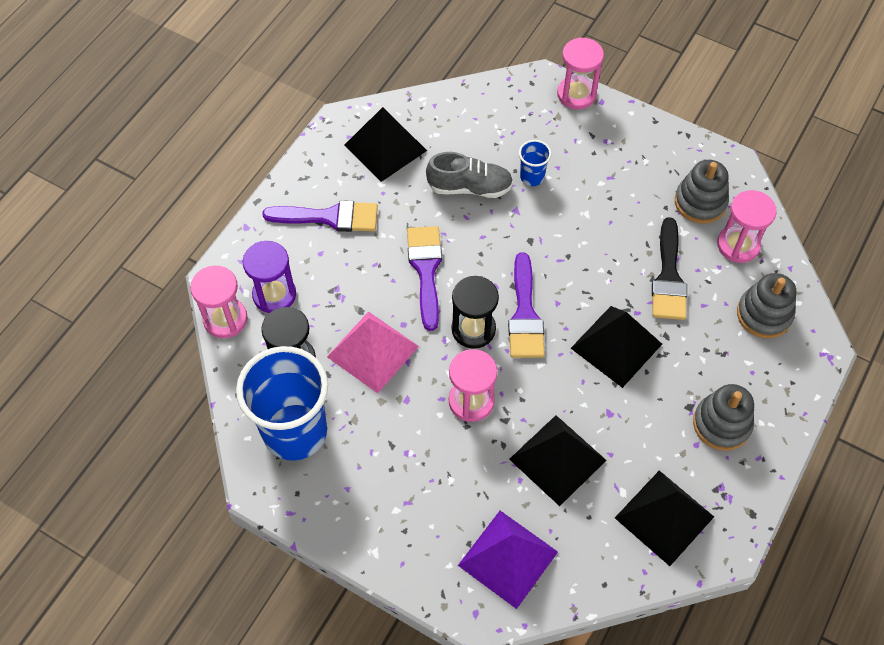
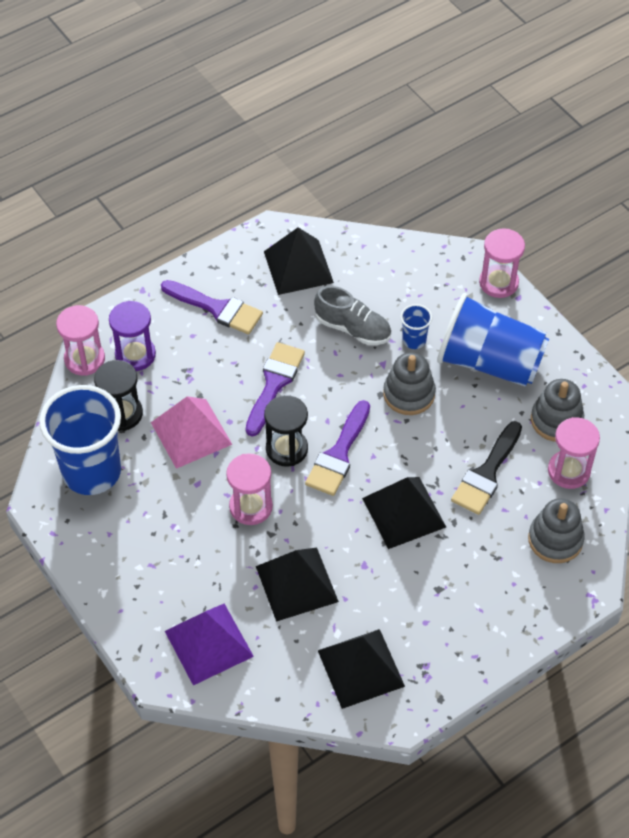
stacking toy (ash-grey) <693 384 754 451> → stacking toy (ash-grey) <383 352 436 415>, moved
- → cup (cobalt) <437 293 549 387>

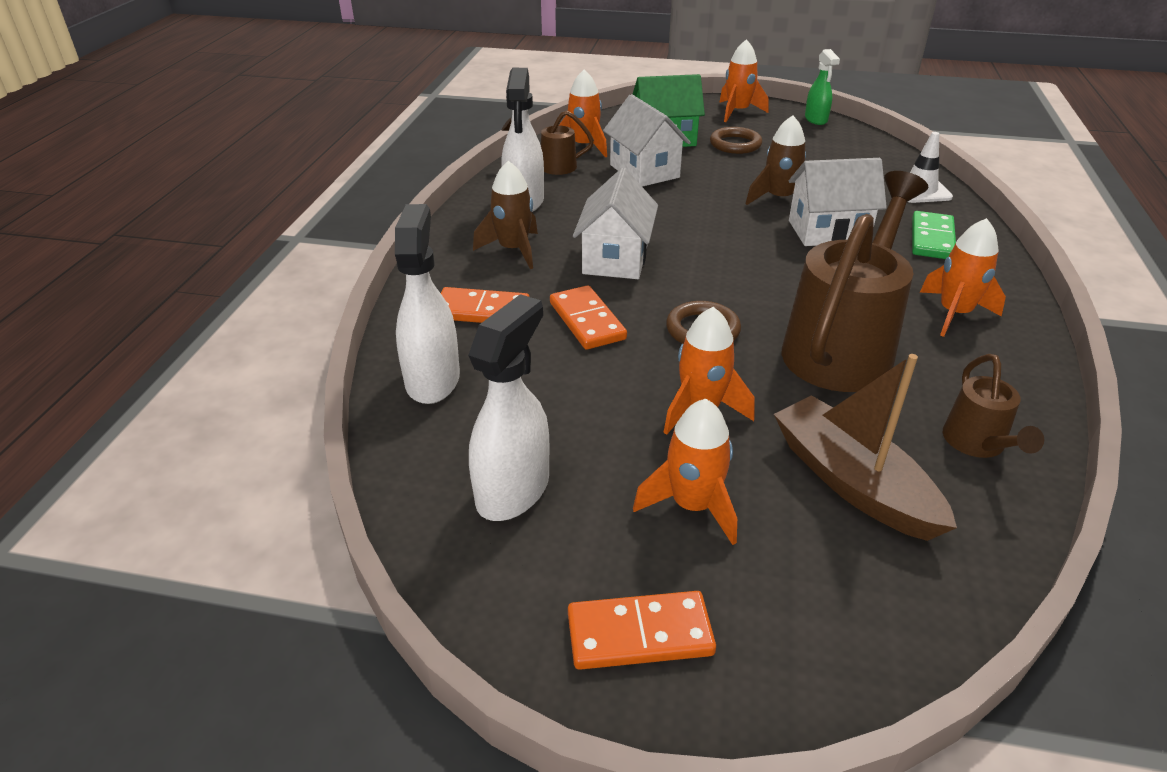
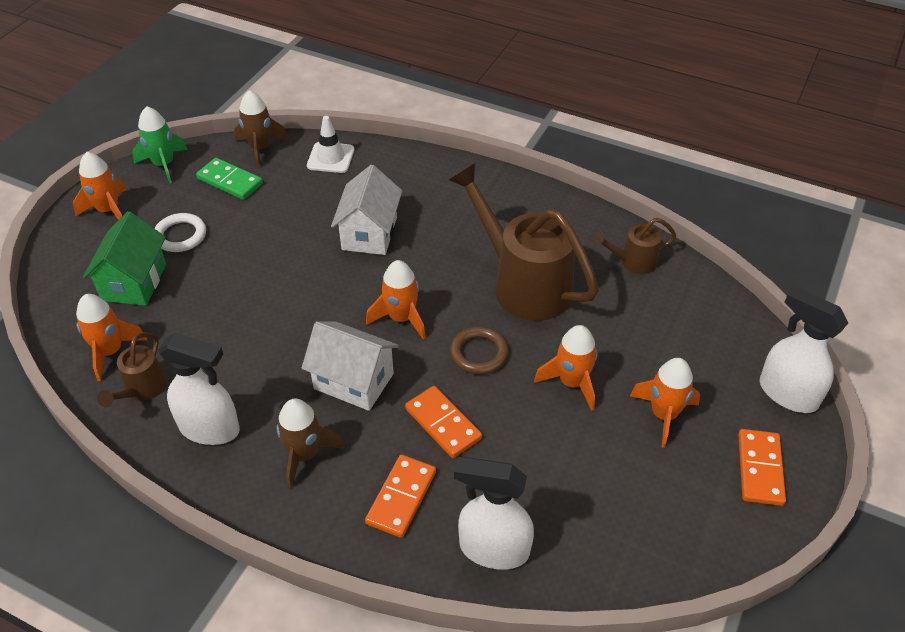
sprayer (leaf-green) <805 49 840 125> → spaceship (leaf-green) <132 106 188 184>
house (white) <603 94 691 187> → -
spaceship (brown) <745 115 806 205> → spaceship (brown) <234 90 288 168>, moved
torus (brown) <710 127 762 154> → torus (white) <154 213 206 252>
domino tile (leaf-green) <912 211 956 259> → domino tile (leaf-green) <196 158 263 200>, moved
spaceship (orange-coloured) <920 218 1006 337> → spaceship (orange-coloured) <366 260 426 340>, moved
domino tile (orange-coloured) <550 285 627 350> → domino tile (orange-coloured) <405 386 482 458>, 60 degrees clockwise
sprayer (white) <468 294 550 521> → sprayer (white) <760 287 848 413>, moved
toy boat (brown) <774 354 957 541> → -
watering pot (brown) <943 354 1044 458> → watering pot (brown) <593 218 676 274>, 150 degrees clockwise

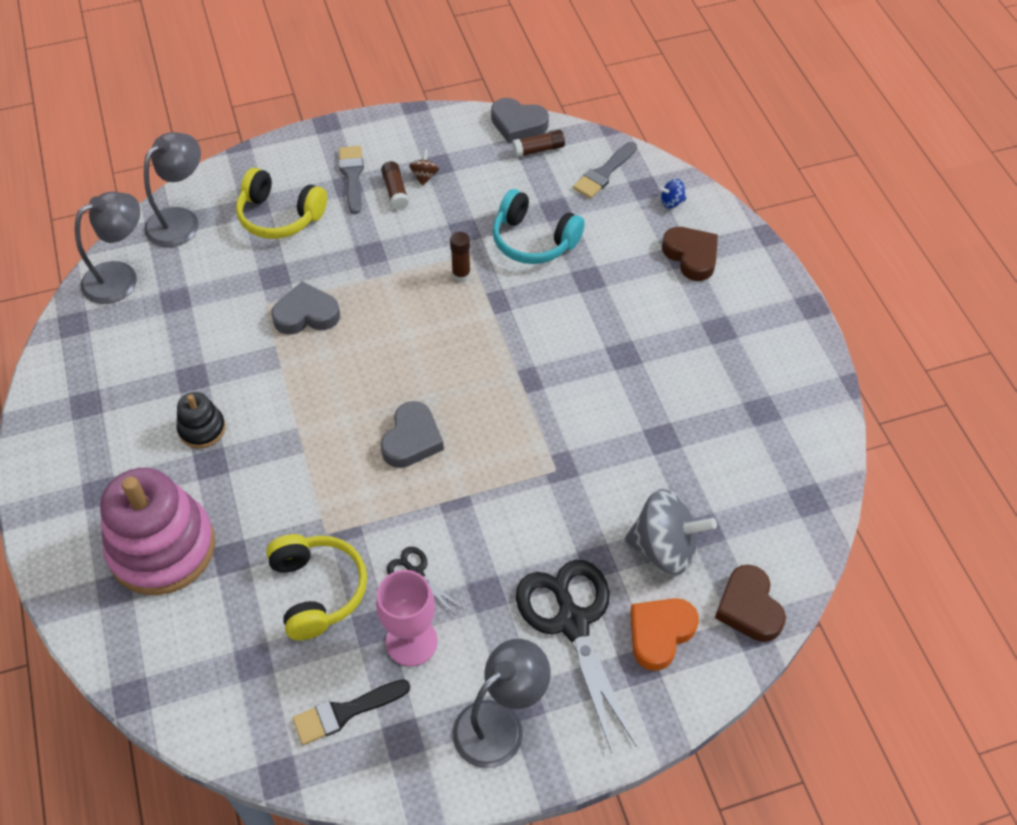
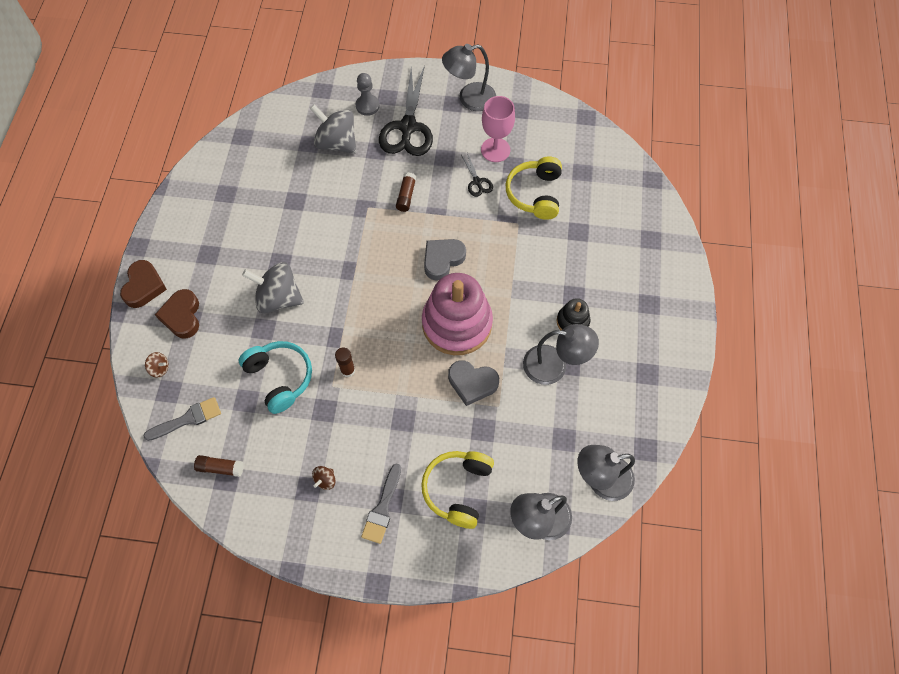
love heart (ash-grey) <491 98 549 143> → -
glue stick (brown) <381 161 409 210> → glue stick (brown) <396 172 416 212>, moved
over-ear headphones (bright yellow) <236 168 327 239> → over-ear headphones (bright yellow) <421 451 494 529>, 120 degrees counterclockwise
spinning top (cobalt) <659 179 686 208> → spinning top (brown) <145 352 169 378>
stacking toy (rose-pink) <100 468 215 595> → stacking toy (rose-pink) <422 273 493 355>, moved
love heart (brown) <715 565 786 642> → love heart (brown) <120 260 167 308>, moved
love heart (orange-coloured) <630 598 699 671> → game pawn (ash-grey) <356 73 380 116>
brush (ebony) <292 679 410 745> → -
- → spinning top (ash-grey) <242 262 304 313>
- → reading lamp (ash-grey) <523 324 599 385>

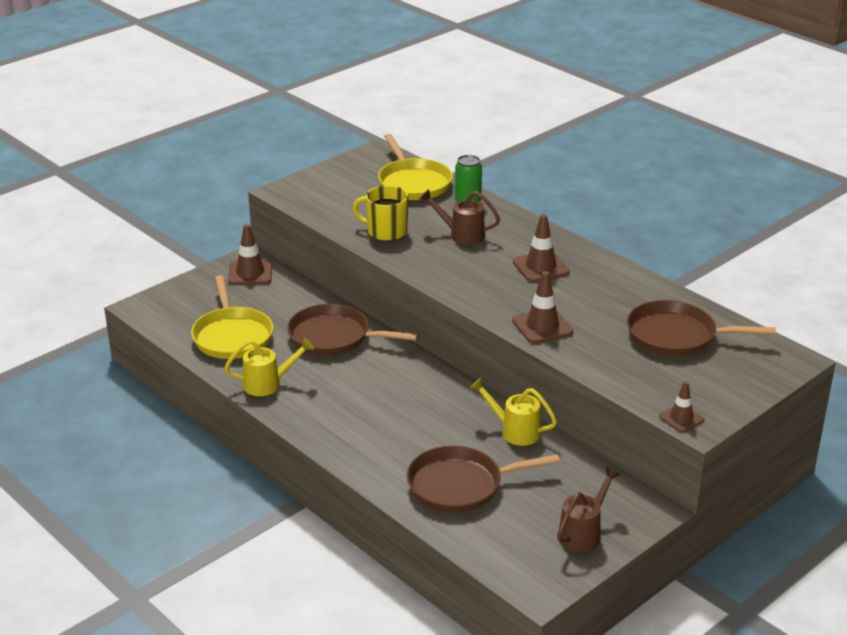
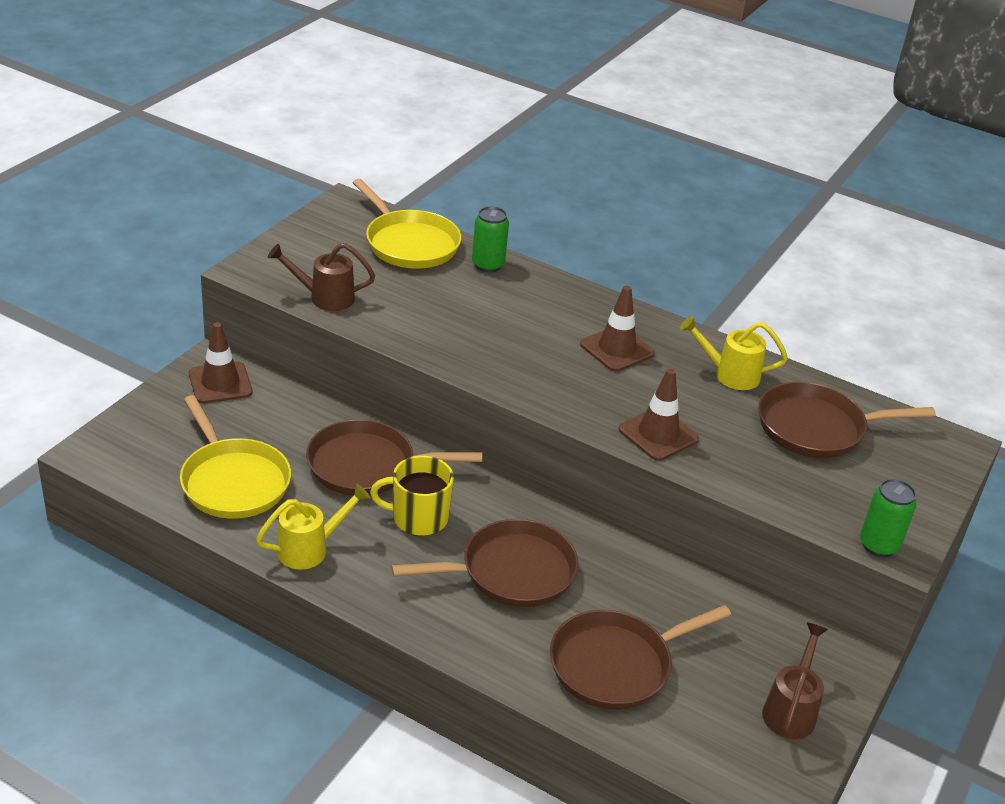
coffee mug (bright yellow) <353 185 408 241> → coffee mug (bright yellow) <370 456 454 536>, moved
watering pot (brown) <420 189 500 245> → watering pot (brown) <268 243 375 311>, moved
watering pot (bright yellow) <470 378 557 446> → watering pot (bright yellow) <680 316 788 390>, moved
safety cone (brown) <659 381 704 432> → soda can (leaf-green) <860 479 917 557>
- → pan (brown) <391 519 579 607>

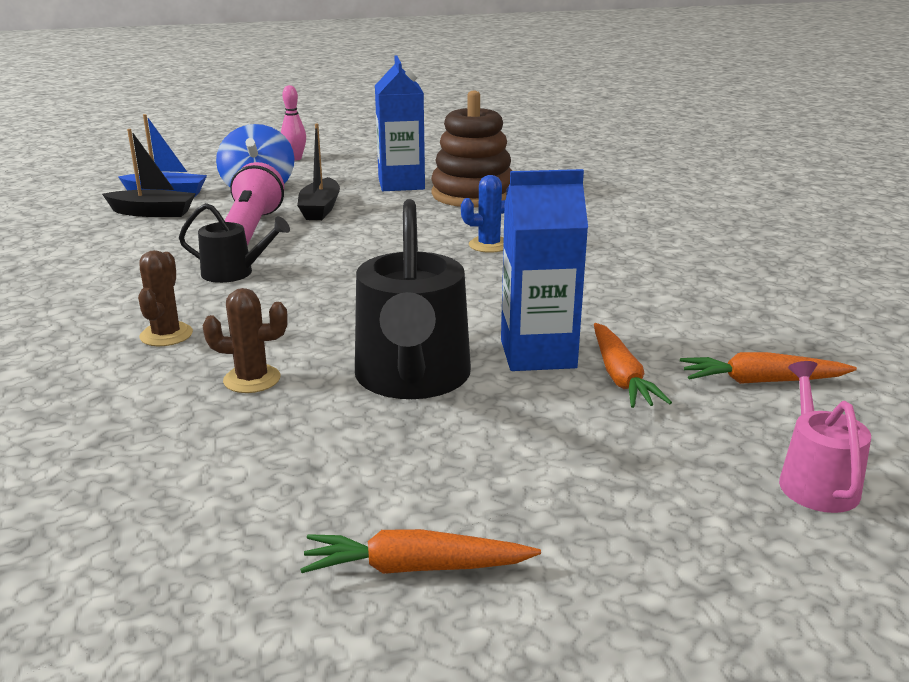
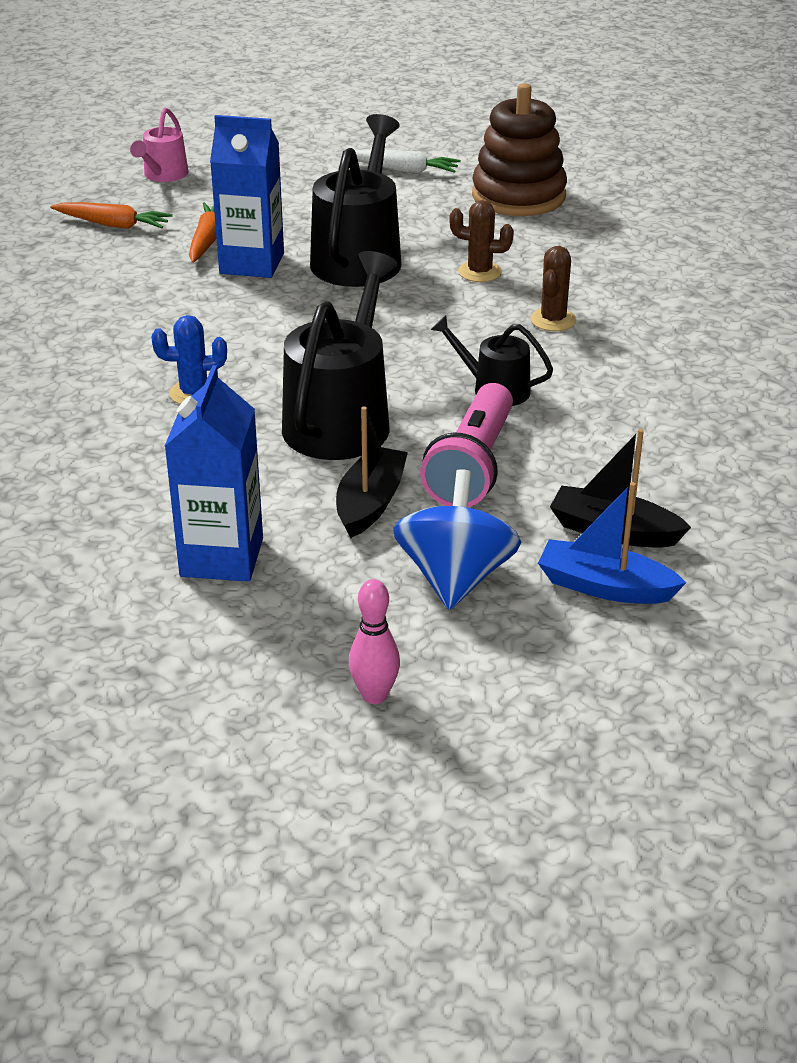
stacking toy (brown) <431 91 512 208> → stacking toy (brown) <472 83 567 216>, moved
carrot (orange-coloured) <300 529 541 574> → carrot (white) <355 149 461 174>
- → watering pot (ebony) <282 251 398 460>

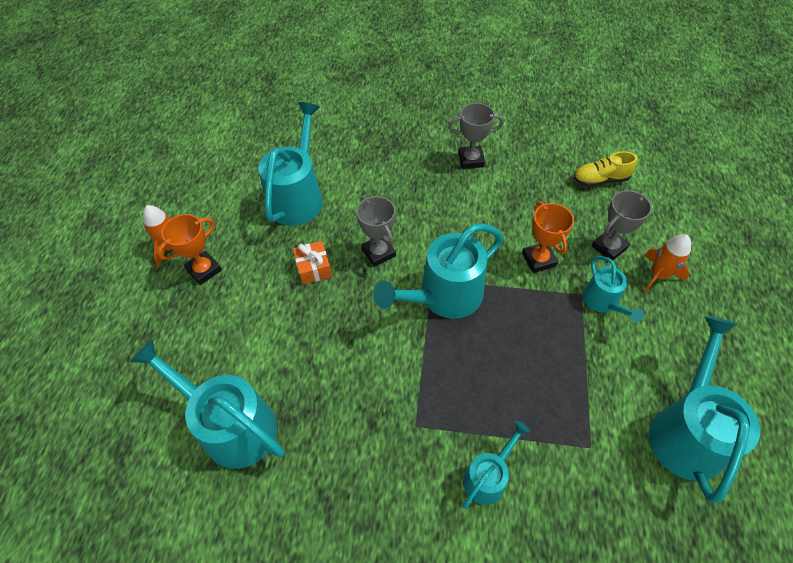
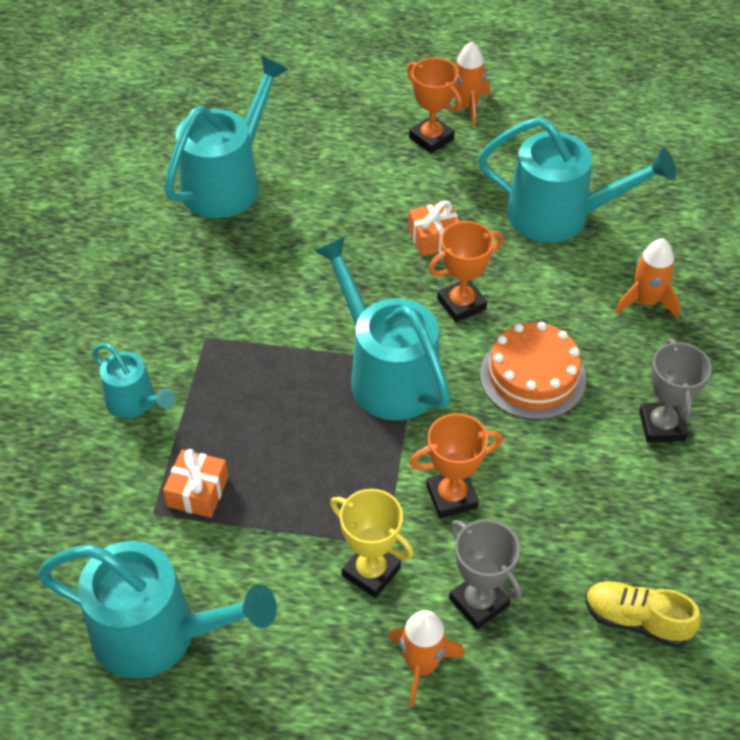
shoe (bright yellow) <573 151 637 187> → shoe (bright yellow) <586 581 701 647>, 60 degrees counterclockwise
prize cup (ash-grey) <356 196 396 267> → prize cup (orange-coloured) <429 221 503 322>
watering pot (aqua) <583 256 644 323> → prize cup (bright yellow) <330 489 414 598>
- → spaceship (orange-coloured) <615 238 680 318>
- → layer cake (orange-coloured) <480 322 586 420>
- → gift (orange-coloured) <163 449 228 518>

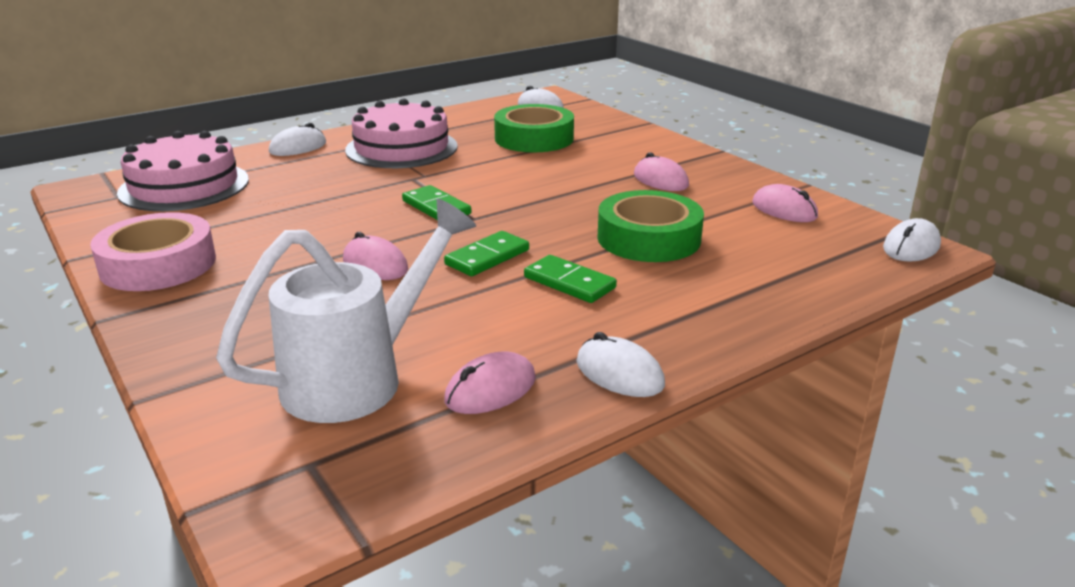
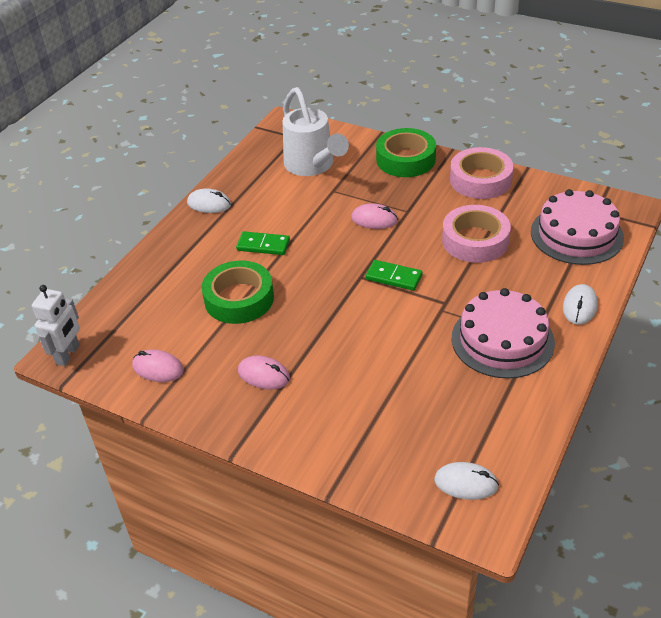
roll of tape (leaf-green) <494 104 574 152> → roll of tape (leaf-green) <376 128 436 177>, moved
watering pot (white) <216 199 476 423> → watering pot (white) <283 87 349 176>, 45 degrees counterclockwise
mouse (white) <883 218 941 262> → robot (white) <32 285 80 366>
domino tile (leaf-green) <444 231 529 276> → -
mouse (rose-pink) <444 352 536 414> → -
- → roll of tape (rose-pink) <442 205 511 263>

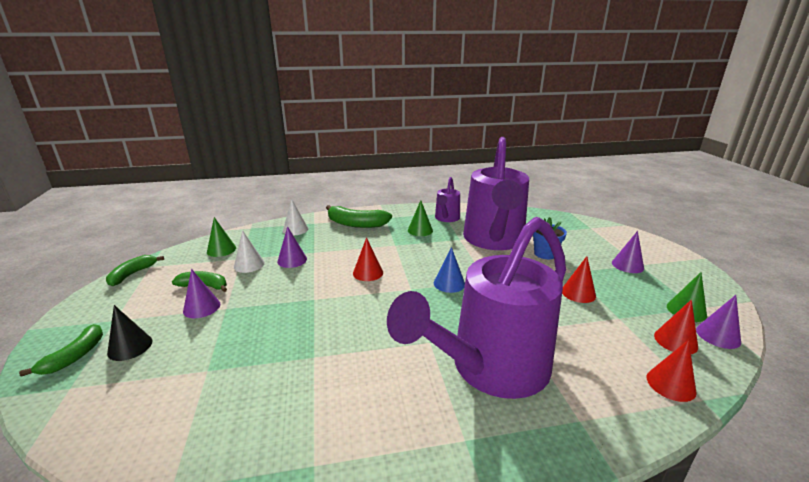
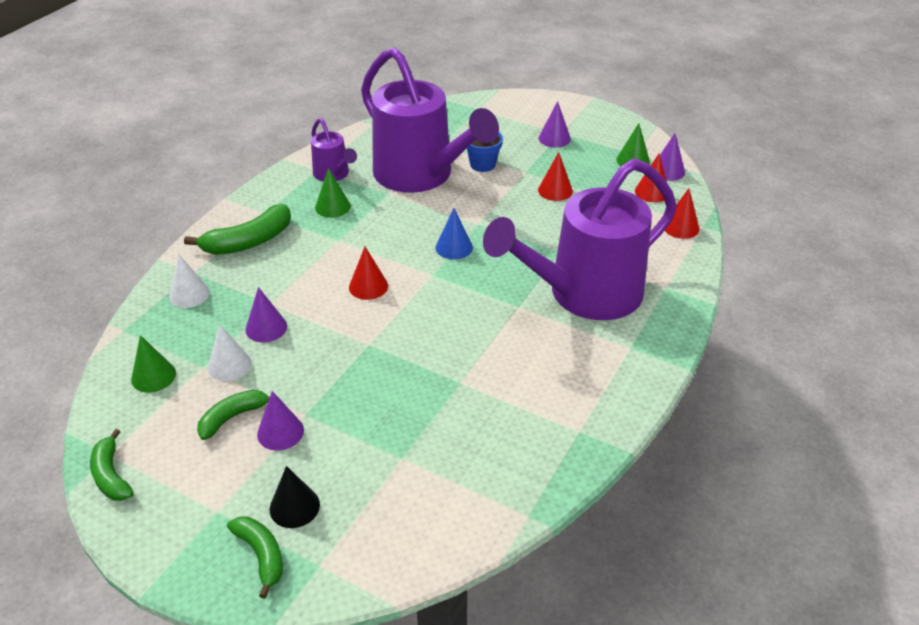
watering pot (violet) <387 217 566 399> → watering pot (violet) <483 158 677 320>, 60 degrees clockwise

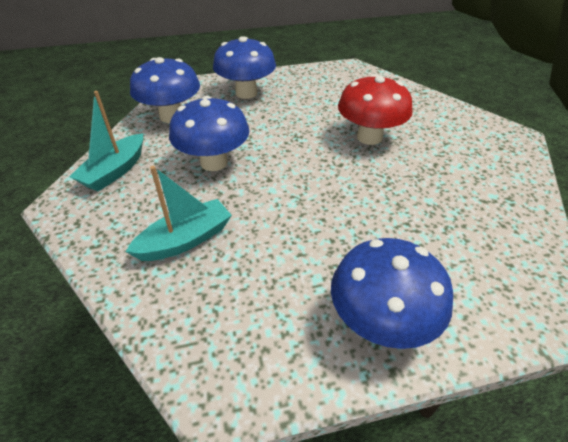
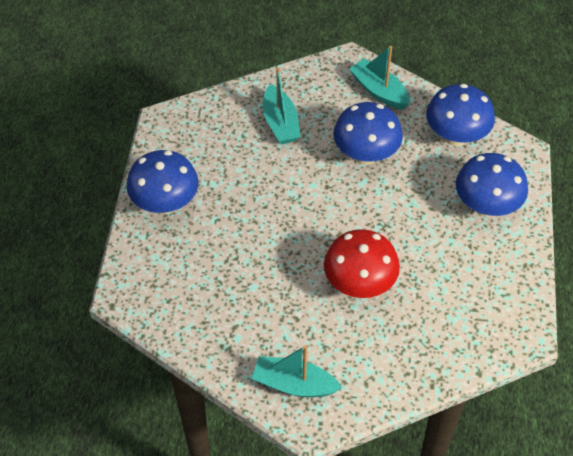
- → toy boat (aqua) <252 345 342 397>

